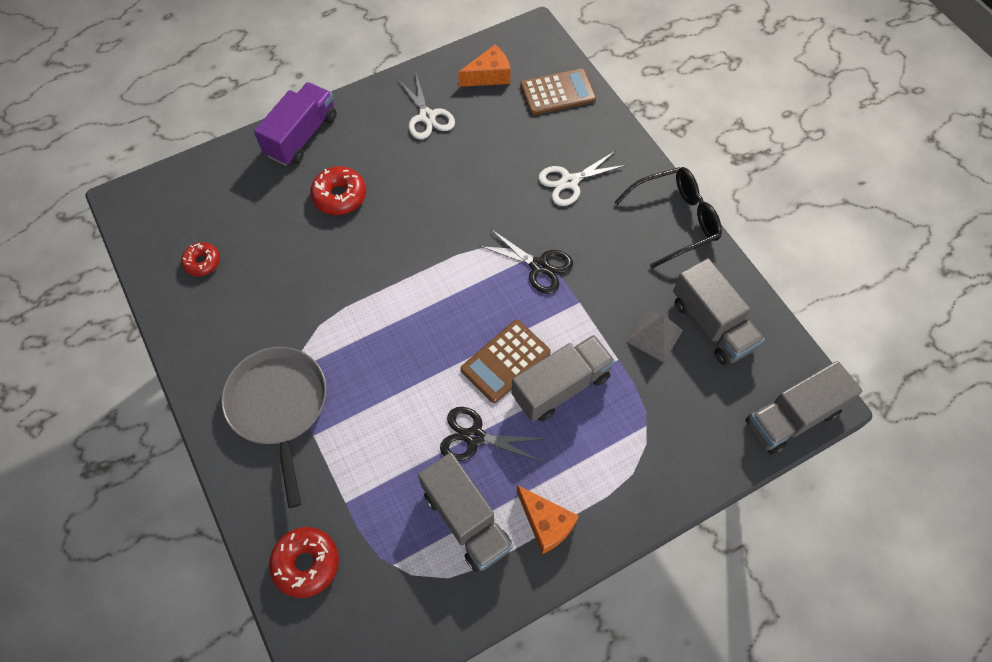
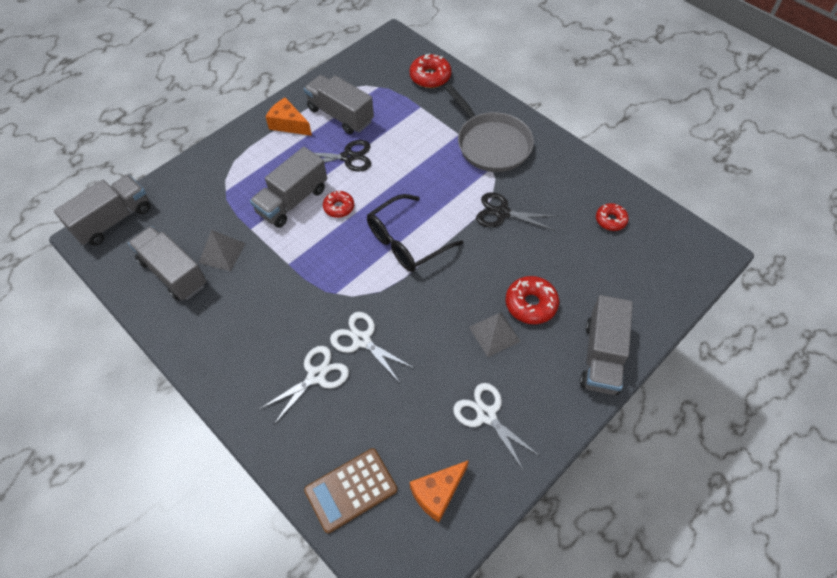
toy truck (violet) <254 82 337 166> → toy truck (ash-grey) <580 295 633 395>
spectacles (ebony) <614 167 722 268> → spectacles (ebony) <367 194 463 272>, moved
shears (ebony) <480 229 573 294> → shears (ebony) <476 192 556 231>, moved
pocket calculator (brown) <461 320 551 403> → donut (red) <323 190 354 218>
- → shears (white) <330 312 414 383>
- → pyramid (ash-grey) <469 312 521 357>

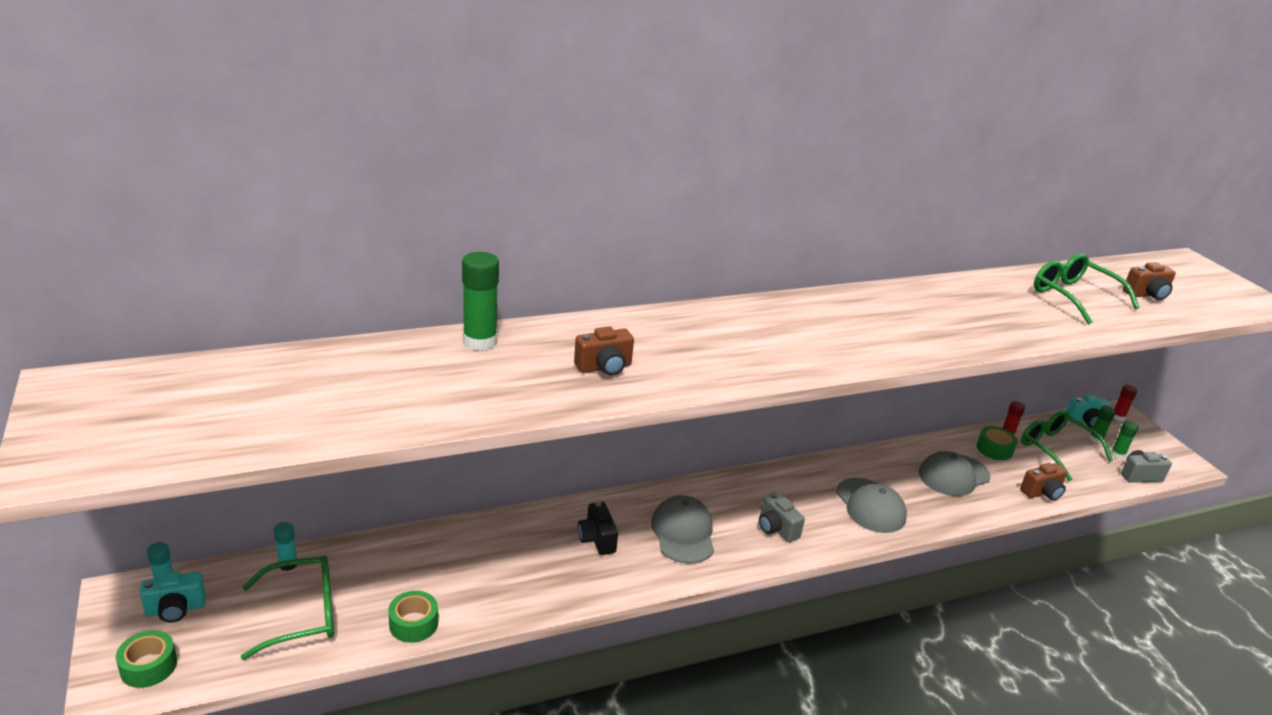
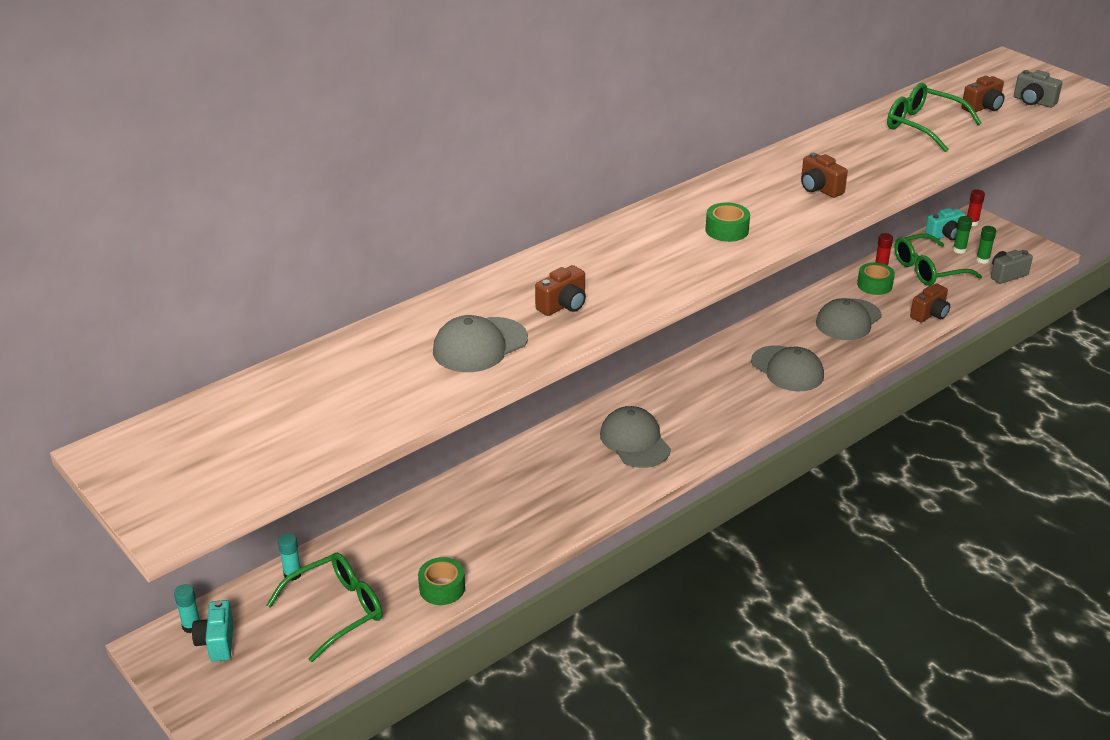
glue stick (leaf-green) <462 252 499 351> → -
spectacles (leaf-green) <1021 410 1113 481> → spectacles (leaf-green) <894 234 982 286>, 60 degrees counterclockwise
photo camera (ash-grey) <759 492 805 543> → photo camera (ash-grey) <1014 70 1063 108>, moved
photo camera (ebony) <578 502 618 555> → -
photo camera (aqua) <140 572 205 623> → photo camera (aqua) <192 600 234 662>, 120 degrees clockwise
roll of tape (leaf-green) <116 630 177 688> → roll of tape (leaf-green) <706 202 750 242>, moved
- → photo camera (brown) <801 153 848 198>
- → cap (ash-grey) <433 315 528 372>

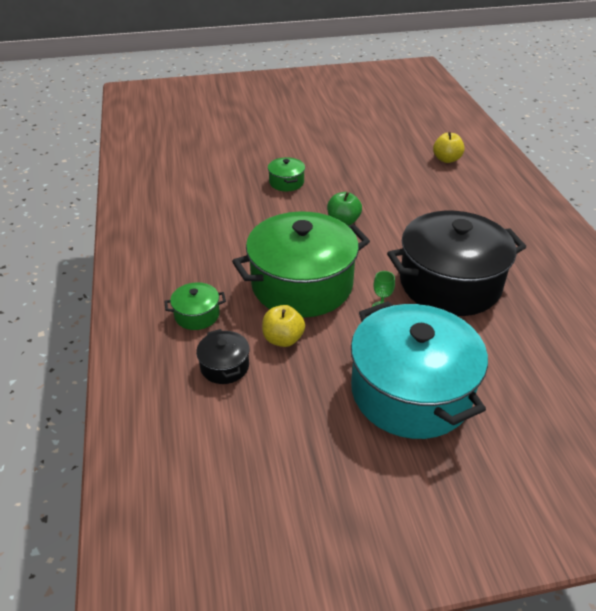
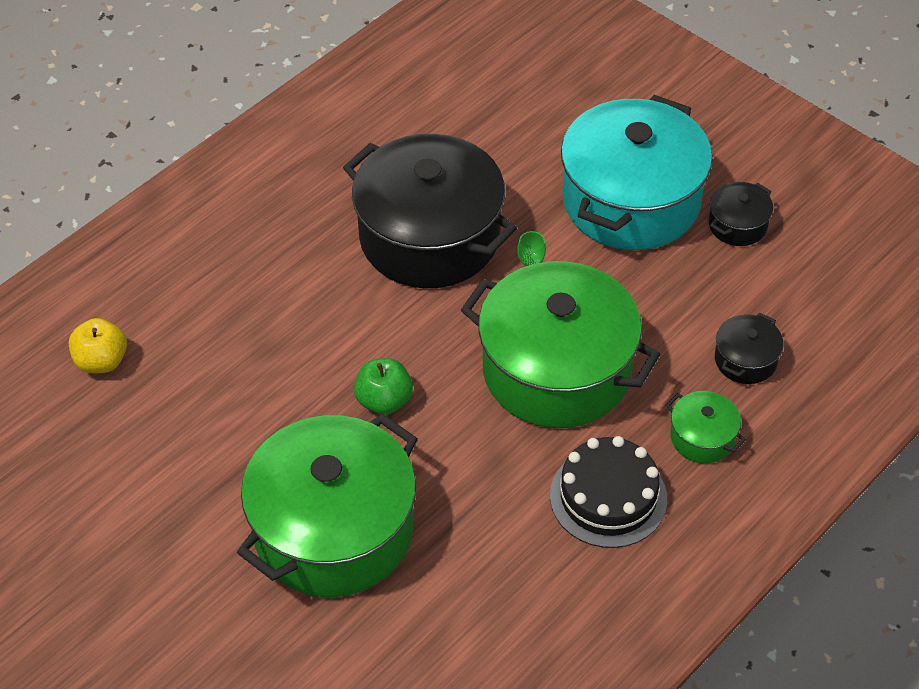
stockpot (leaf-green) <268 157 305 191> → stockpot (leaf-green) <237 414 418 597>, x2.37
toy apple (bright yellow) <262 305 305 347> → -
- → stockpot (ebony) <709 182 773 246>
- → layer cake (ebony) <550 436 667 548>

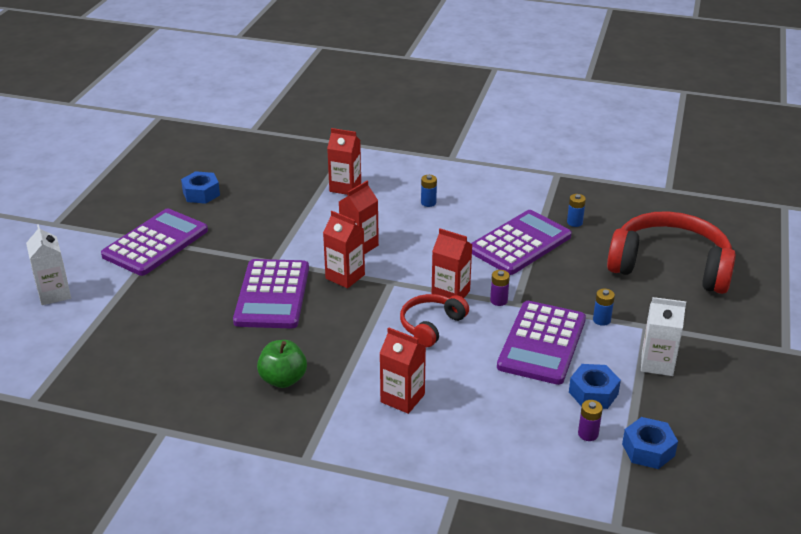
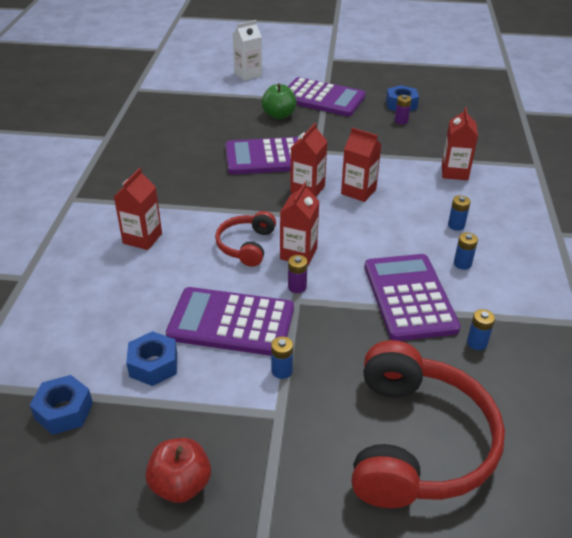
pocket calculator (violet) <471 210 572 275> → pocket calculator (violet) <364 254 461 341>, 135 degrees counterclockwise
over-ear headphones (red) <400 294 469 347> → over-ear headphones (red) <215 211 276 267>, 105 degrees counterclockwise
milk carton (white) <641 297 686 376> → -
toy apple (leaf-green) <257 340 307 388> → toy apple (leaf-green) <261 83 297 119>, moved
power cell (violet) <578 400 603 441> → power cell (violet) <395 95 411 124>, moved
- → power cell (cobalt) <454 232 478 270>
- → toy apple (red) <146 438 211 503>

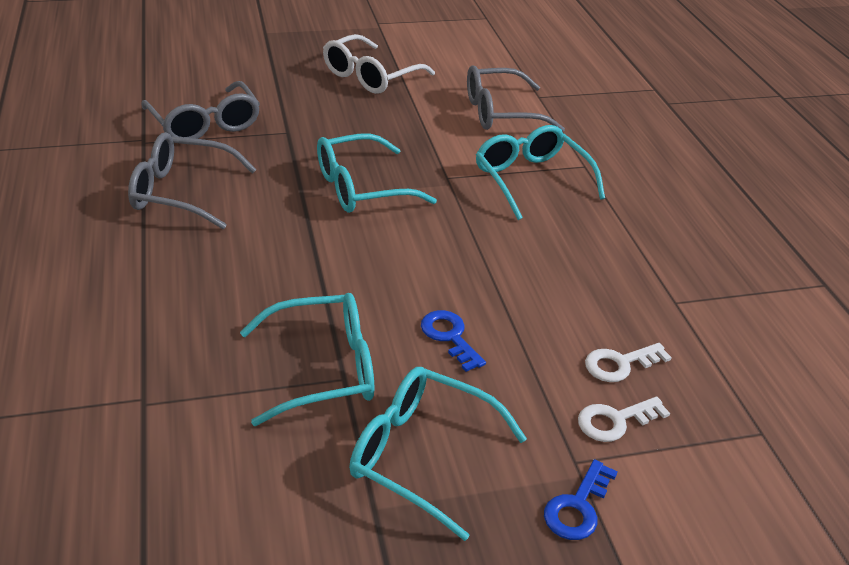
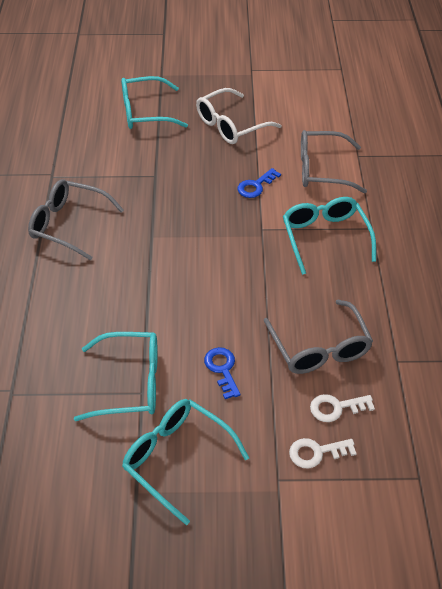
spectacles (ash-grey) <141 81 260 139> → spectacles (ash-grey) <263 300 373 374>, moved
spectacles (aqua) <317 133 437 213> → spectacles (aqua) <121 76 188 129>, moved
door key (cobalt) <544 459 618 540> → door key (cobalt) <237 168 281 198>, moved

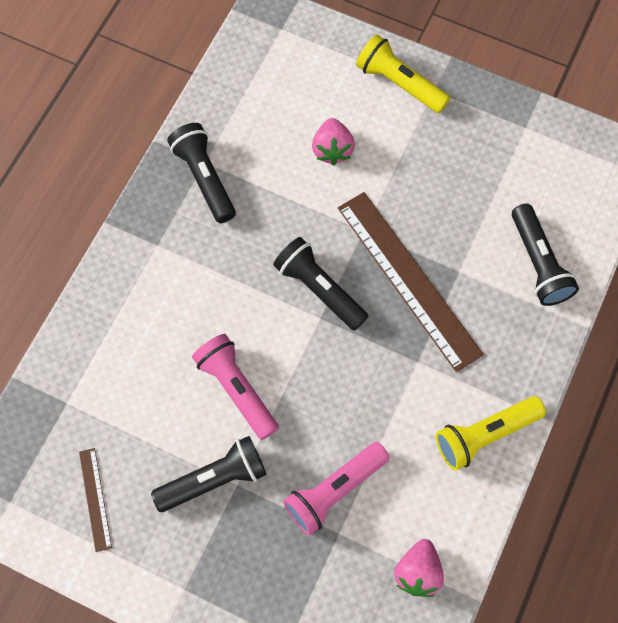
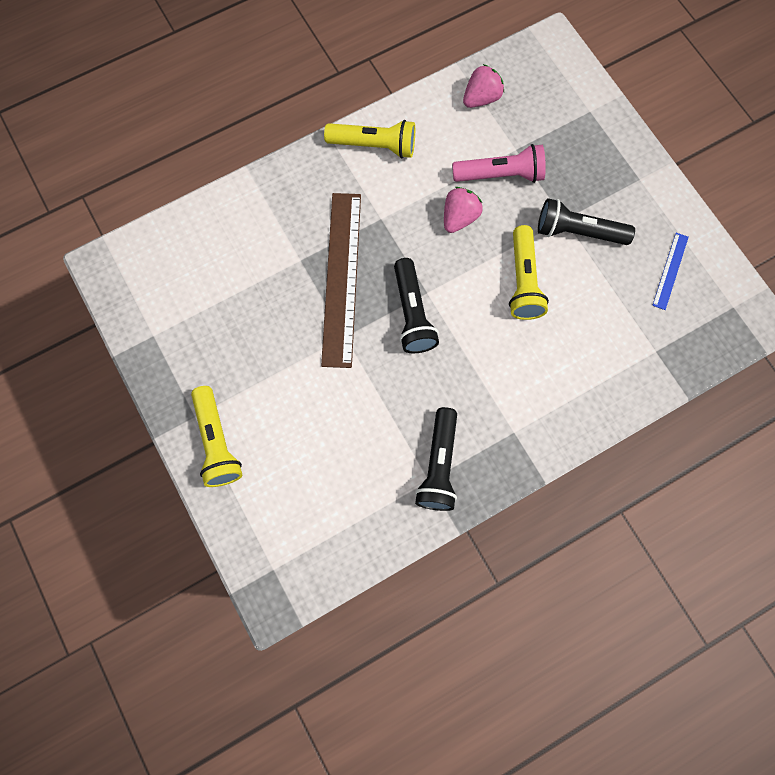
strawberry (rose-pink) <312 118 355 165> → strawberry (rose-pink) <444 187 483 233>, moved
flashlight (ebony) <512 203 579 306> → -
flashlight (rose-pink) <192 334 279 440> → flashlight (bright yellow) <509 225 549 320>
measuring stick (brown) <79 448 112 552> → measuring stick (cobalt) <652 233 689 310>

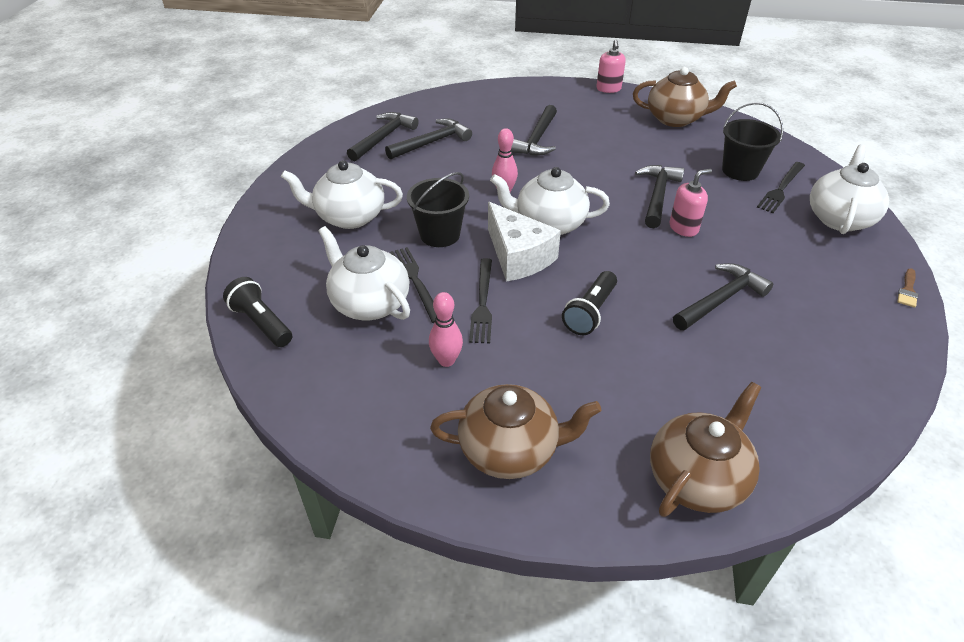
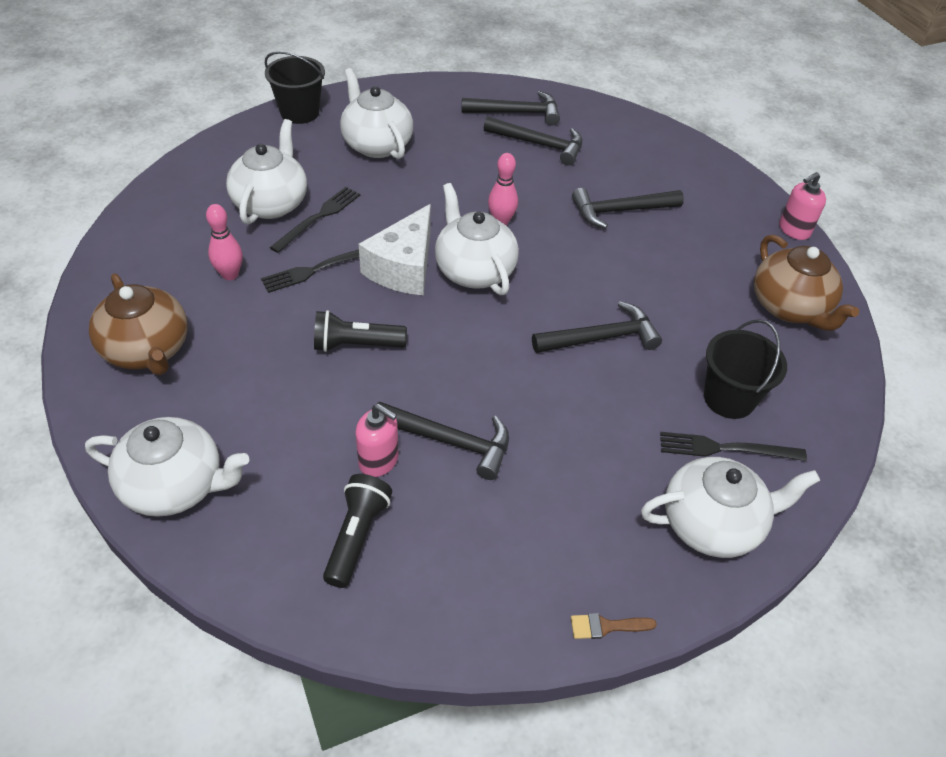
soap pump (rose-pink) <670 169 712 237> → soap pump (rose-pink) <355 404 399 477>, moved
sand bucket (ebony) <407 172 469 247> → sand bucket (ebony) <265 51 325 124>, moved
flashlight (ebony) <223 277 292 347> → flashlight (ebony) <323 474 392 588>, moved
china teapot (brown) <650 382 762 517> → china teapot (white) <85 417 249 517>

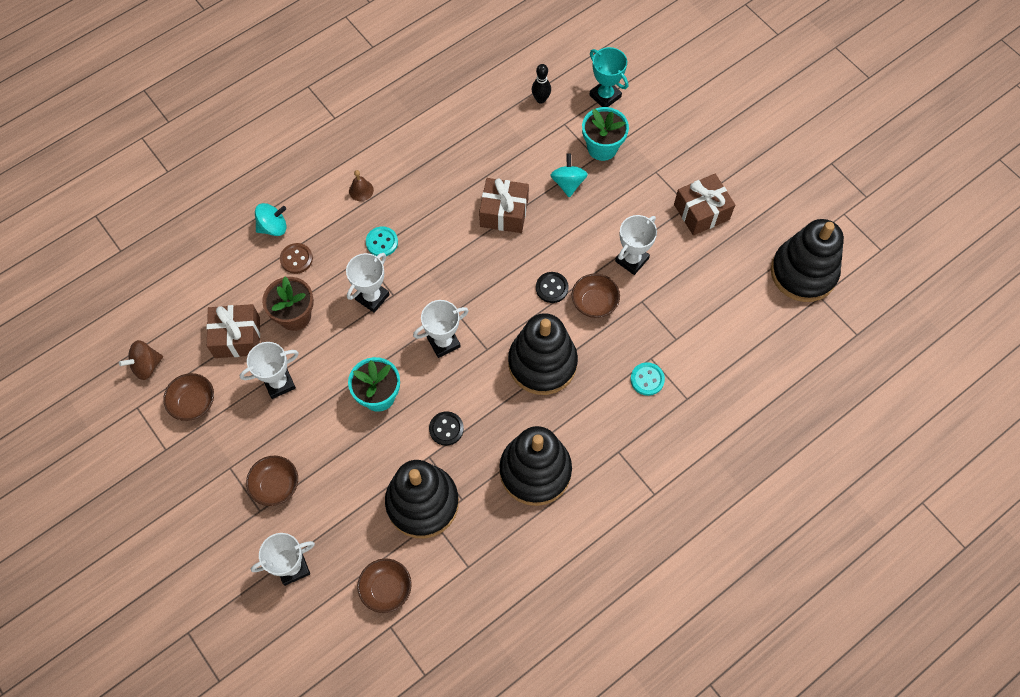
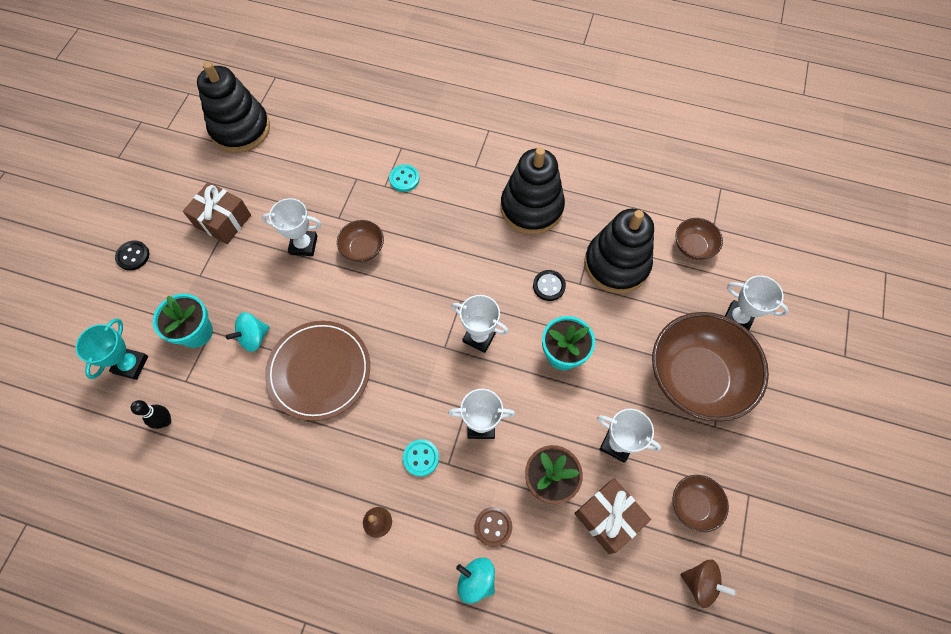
gift (brown) <479 178 529 233> → flat dish (brown) <265 321 370 421>
shirt button (ebony) <536 272 569 303> → shirt button (ebony) <115 240 149 271>, moved
stacking toy (ebony) <508 313 578 395> → -
deep dish (brown) <246 456 298 506> → deep dish (brown) <652 312 769 422>, x2.16

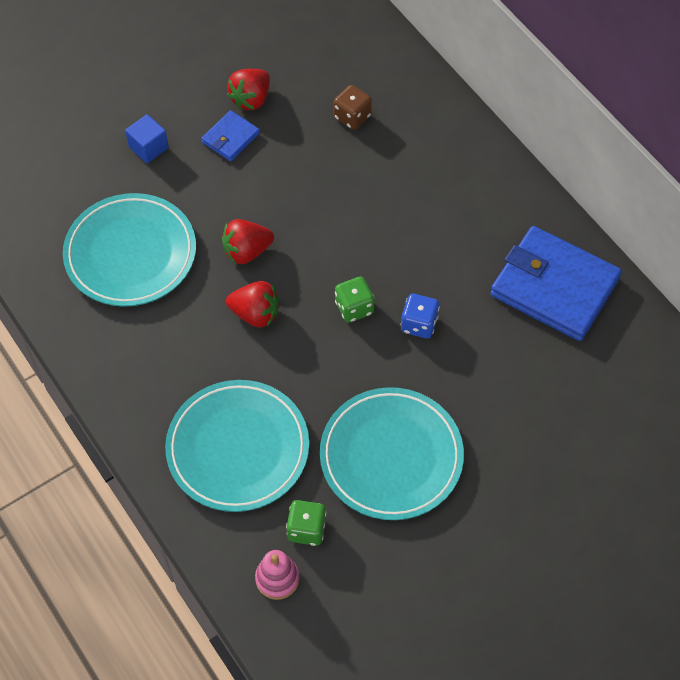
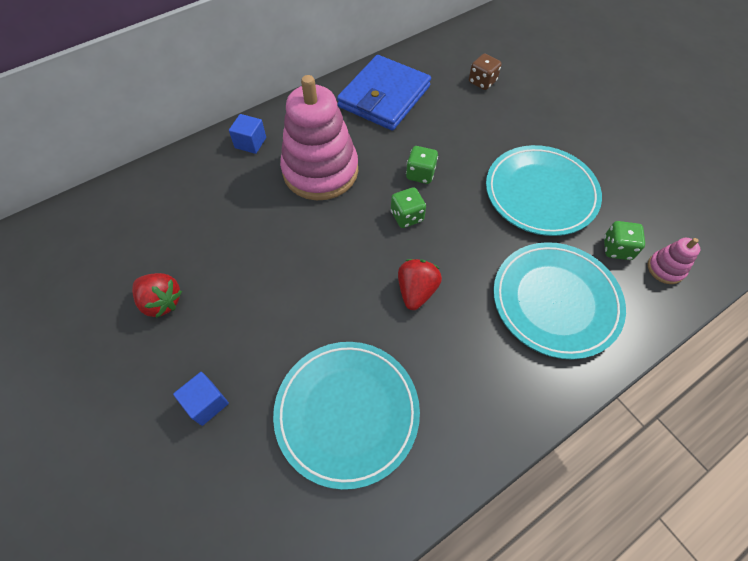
game die (brown) <333 85 372 130> → game die (brown) <469 54 502 90>, moved
billfold (cobalt) <201 110 260 161> → -
strawberry (red) <222 219 274 264> → -
game die (cobalt) <401 294 440 339> → game die (leaf-green) <406 146 438 184>
- → stacking toy (rose-pink) <280 75 358 200>
- → block (cobalt) <229 114 266 154>

